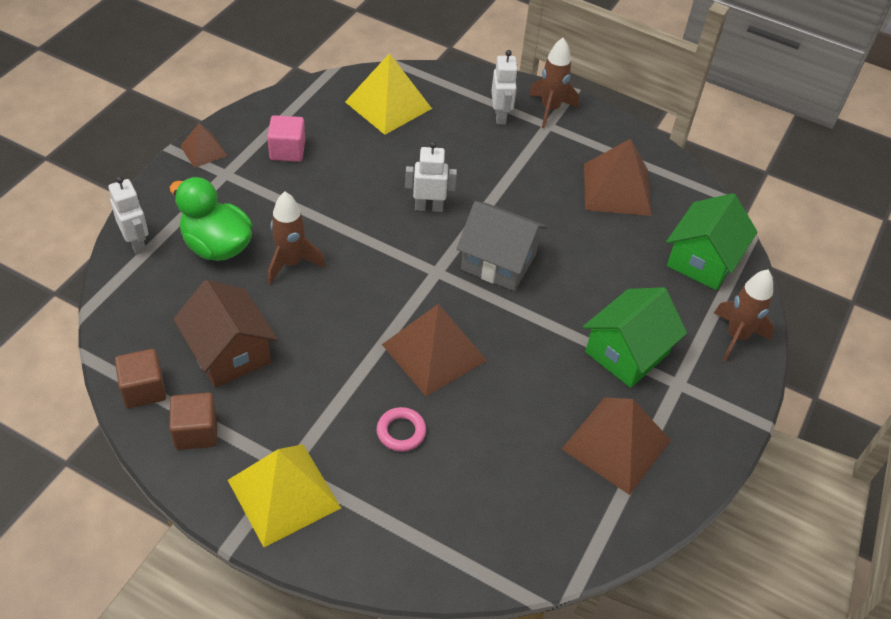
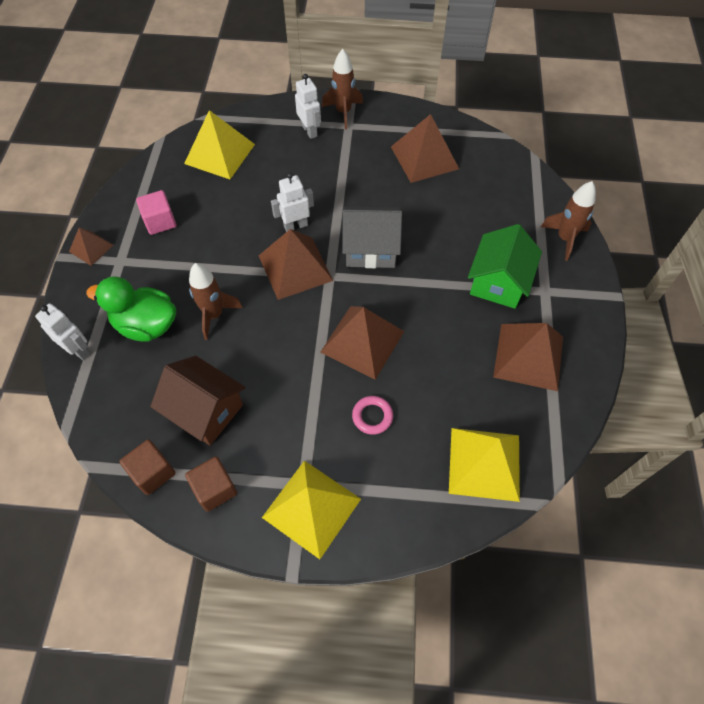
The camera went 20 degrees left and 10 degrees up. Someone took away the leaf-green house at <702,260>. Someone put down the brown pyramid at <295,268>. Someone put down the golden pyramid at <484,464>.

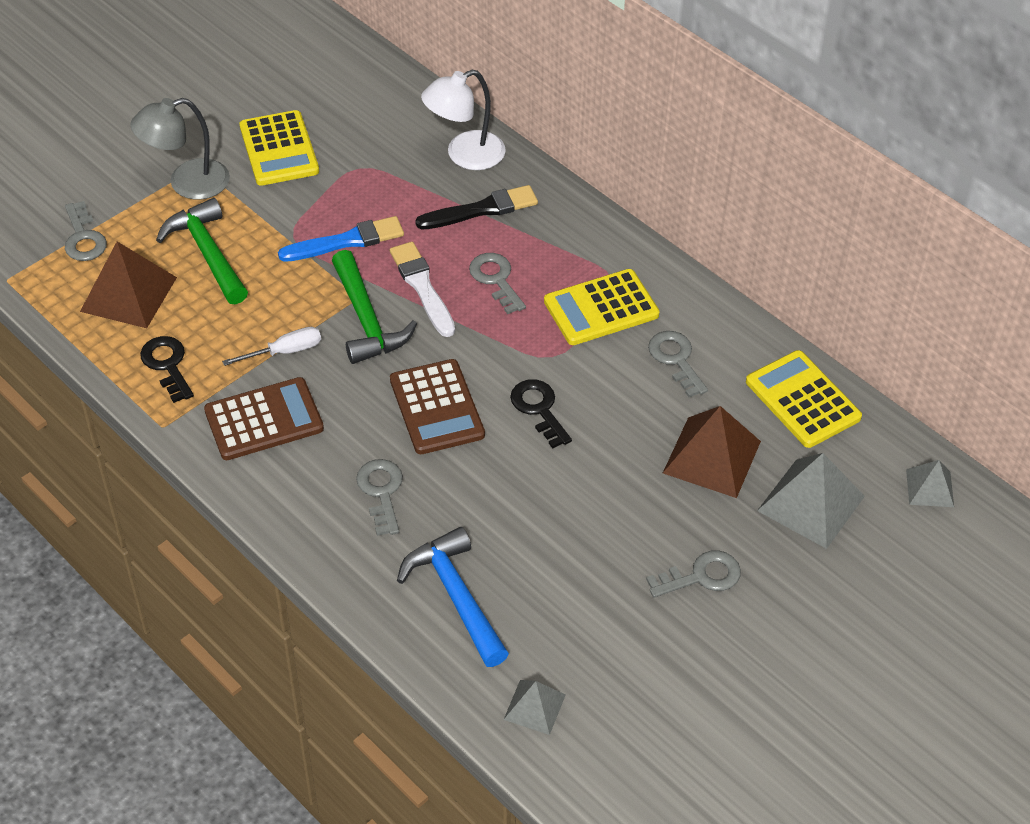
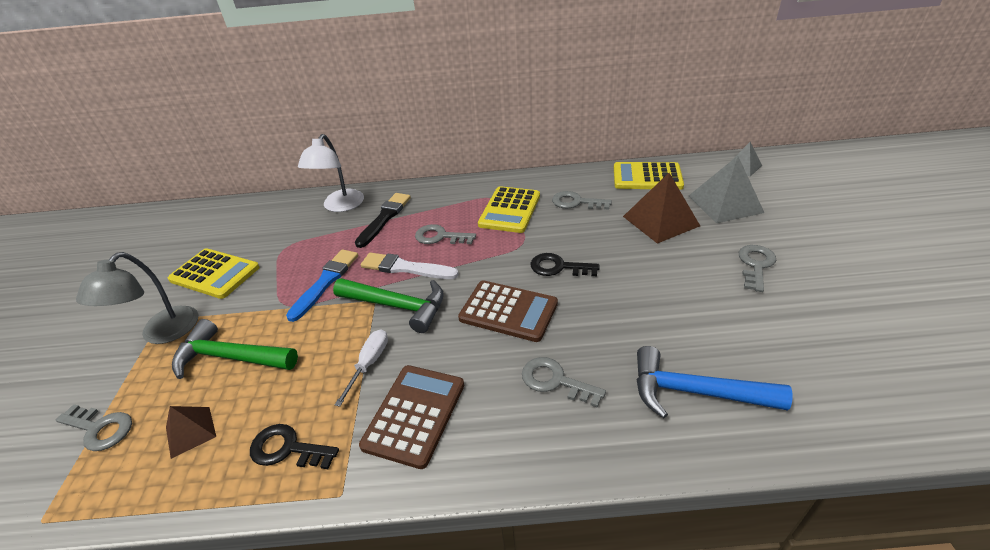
The camera went 45 degrees left and 10 degrees down. Someone took away the grey pyramid at <534,707>. Someone scaled the brown pyramid at <128,294> by 0.57.

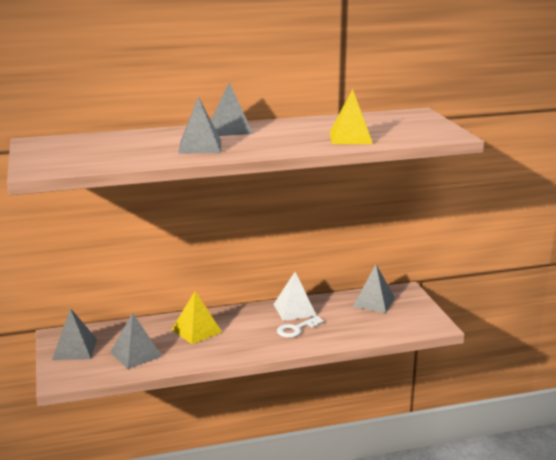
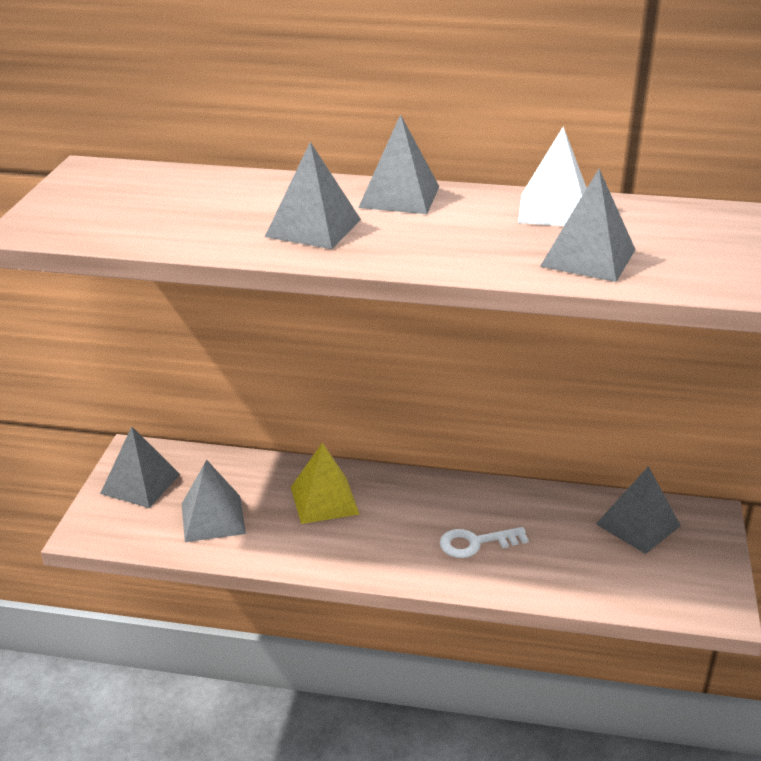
The camera went 25 degrees right and 10 degrees up. Someone carried the white pyramid from <294,310> to <554,210>. Someone repainted the golden pyramid at <350,138>, which became the grey pyramid at <588,257>.

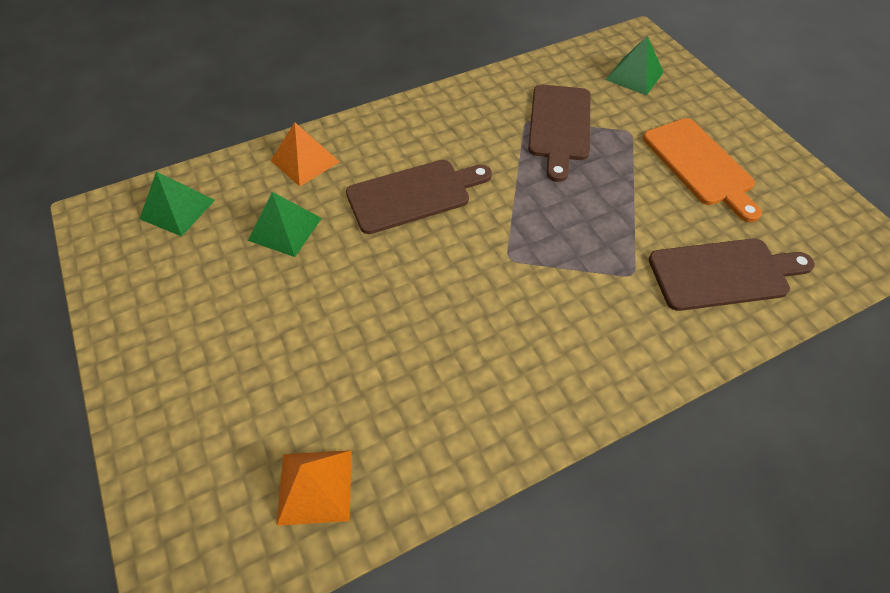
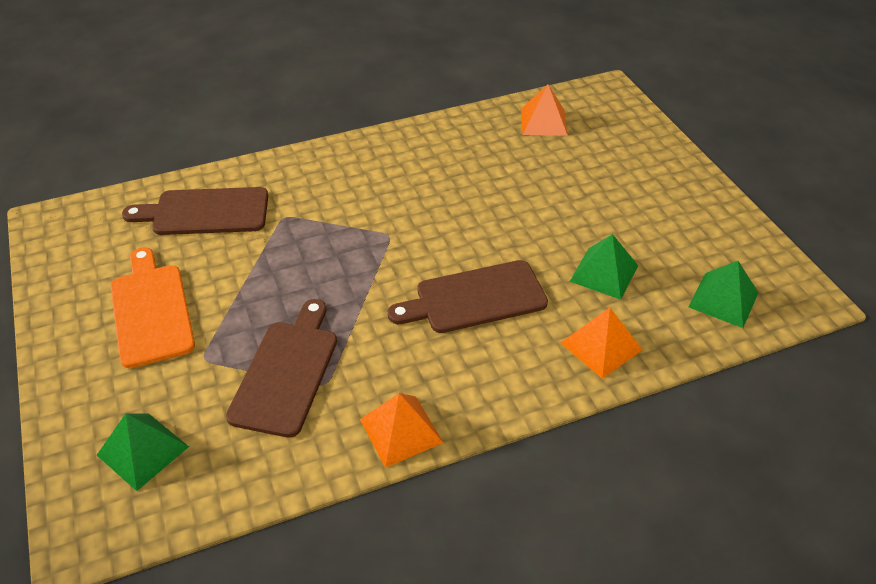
The camera went 175 degrees left and 10 degrees down. Someone put down the orange-coloured pyramid at <401,430>.

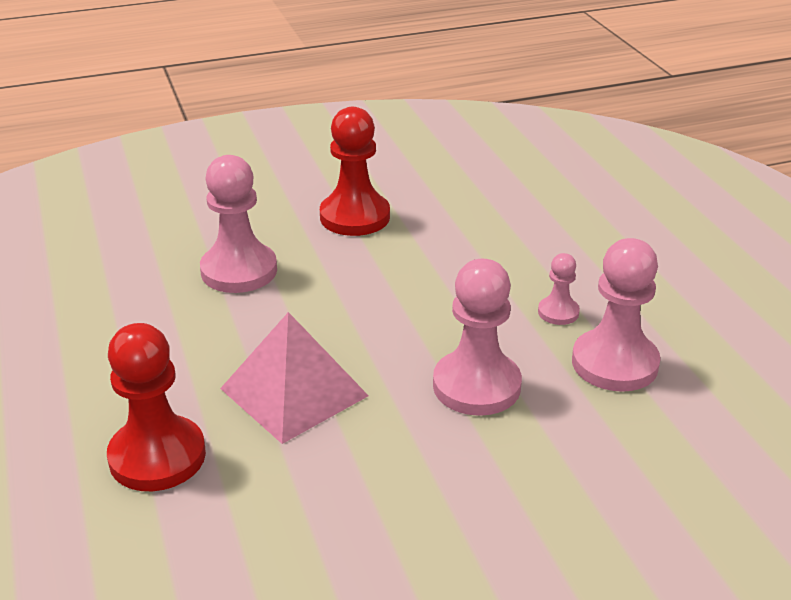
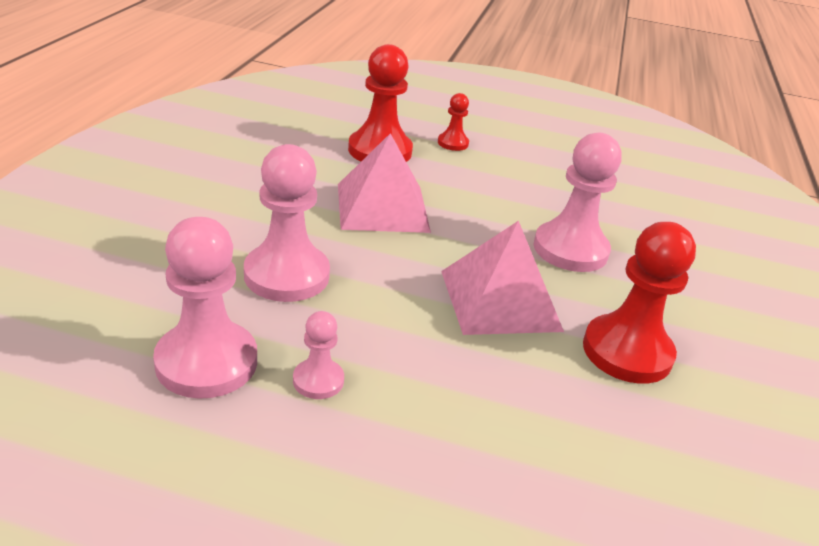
The camera went 120 degrees right and 0 degrees up. Someone put down the scarlet game pawn at <453,143>. Someone put down the rosy pyramid at <500,300>.

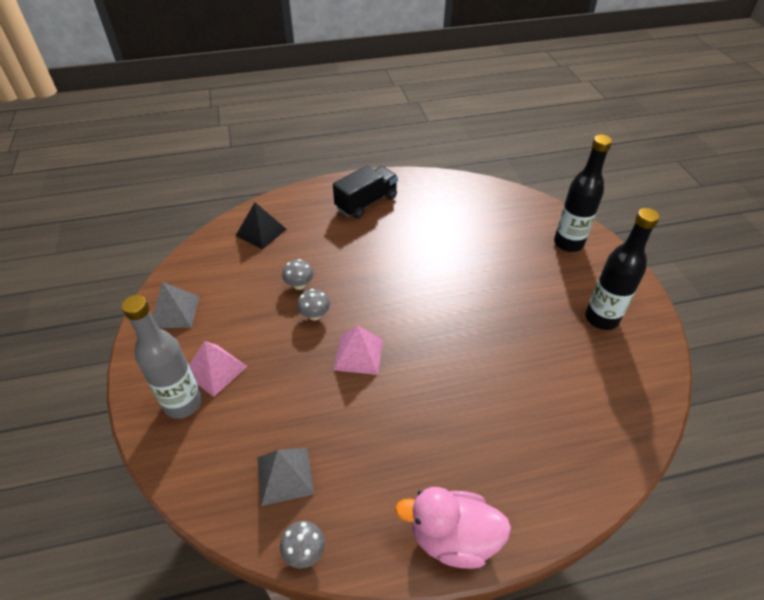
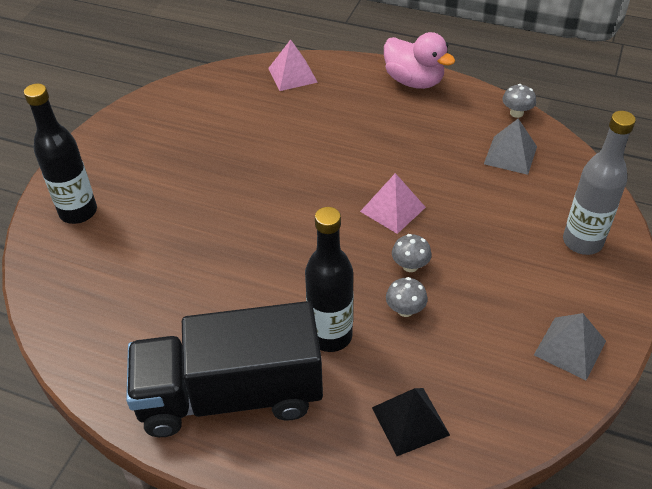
The camera went 145 degrees left and 0 degrees up. Someone carried the rosy pyramid from <215,370> to <292,75>. Someone carried the black drink bottle from <601,318> to <330,336>. Someone scaled the black truck at <366,203> by 1.70.

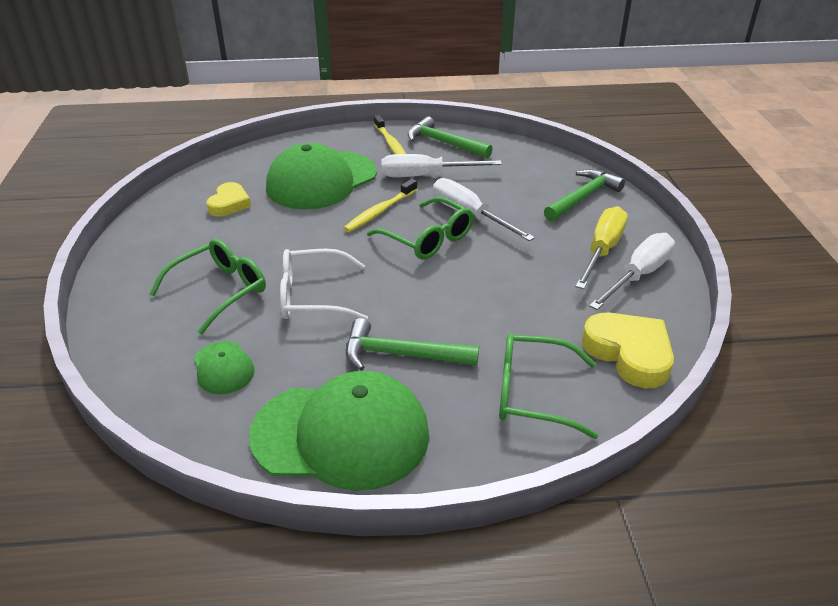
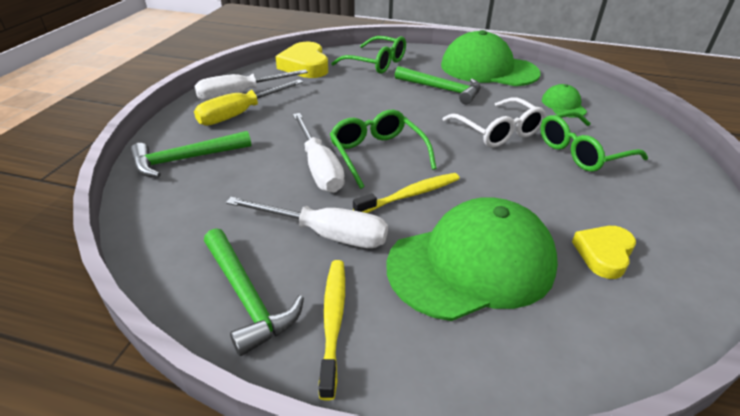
The camera went 160 degrees left and 0 degrees up. Someone rotated the white glasses at <314,296> by 45 degrees clockwise.

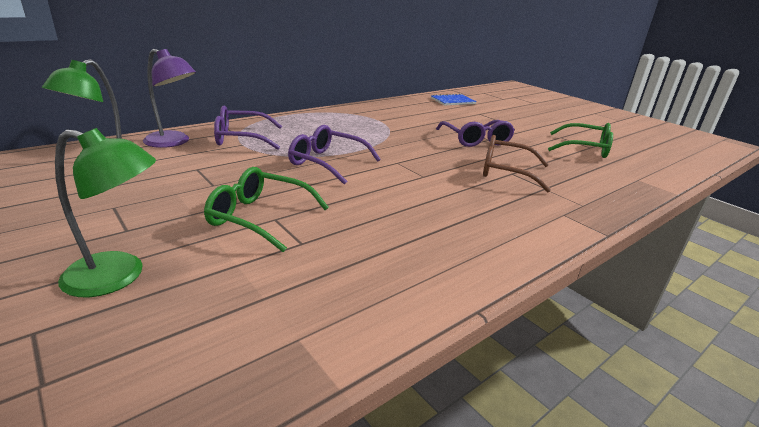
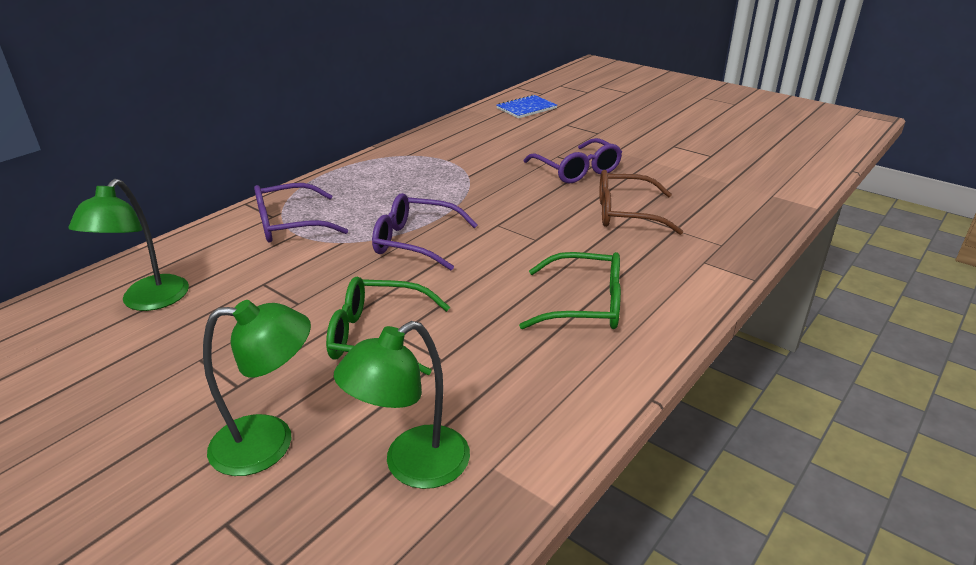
The camera went 10 degrees left and 5 degrees up. Someone took away the violet desk lamp at <174,142>. Someone put down the leaf-green desk lamp at <412,466>. Someone carried the leaf-green glasses from <585,148> to <585,305>.

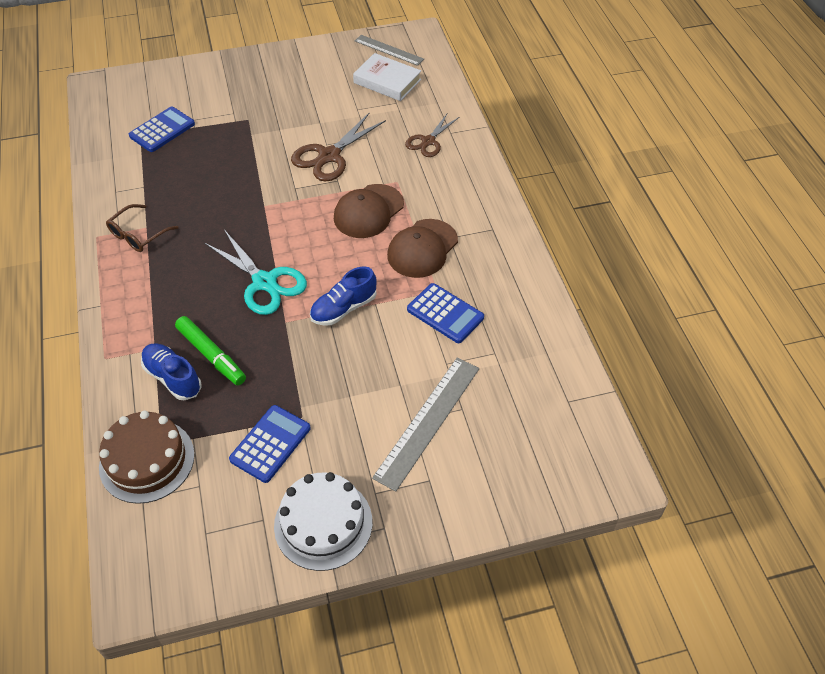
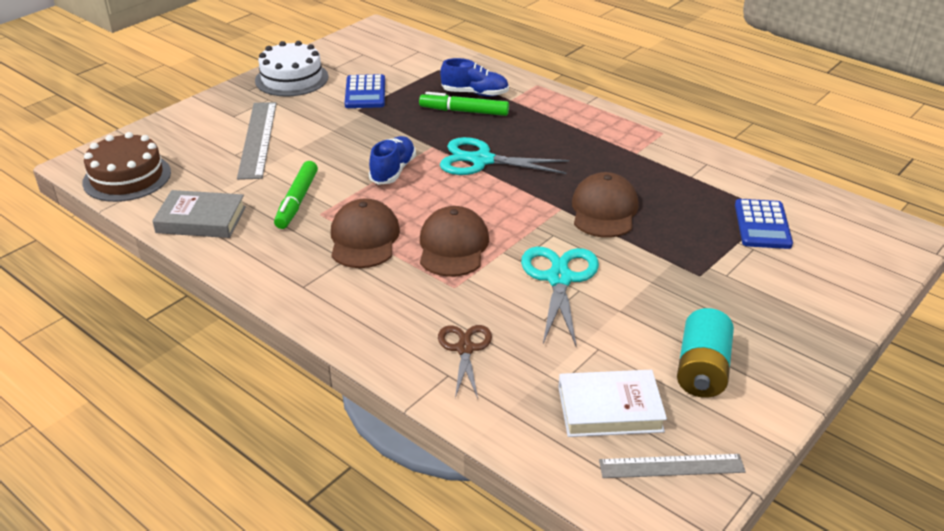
The camera went 145 degrees right and 15 degrees down. Someone took away the brown glasses at <138,235>. Someone put down the grey hardback at <201,220>. Someone put down the brown baseball cap at <604,210>. Someone put down the teal power cell at <702,370>. Someone carried the brown gateau from <147,460> to <127,177>. Someone swapped the blue calculator at <445,314> for the leaf-green felt pen at <297,201>. Someone repainted the brown shears at <329,156>, which became the teal shears at <559,279>.

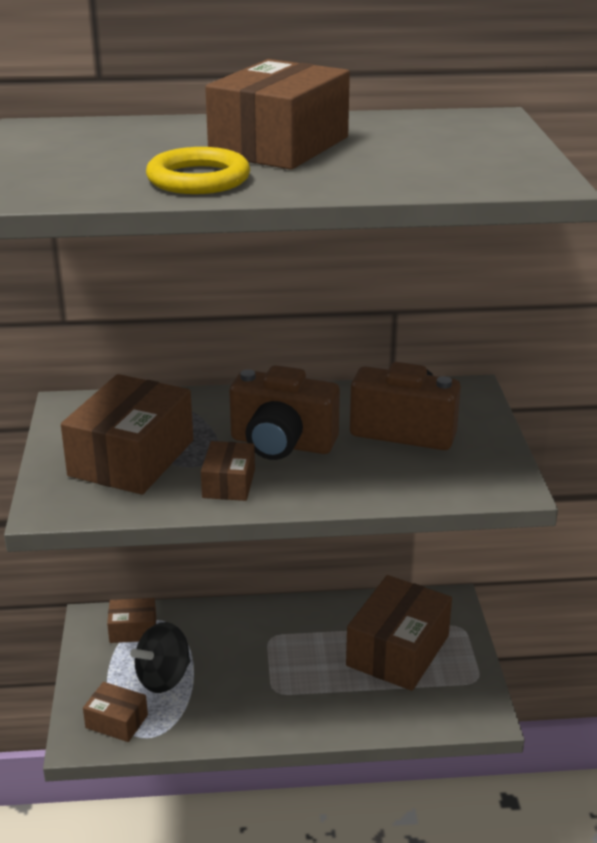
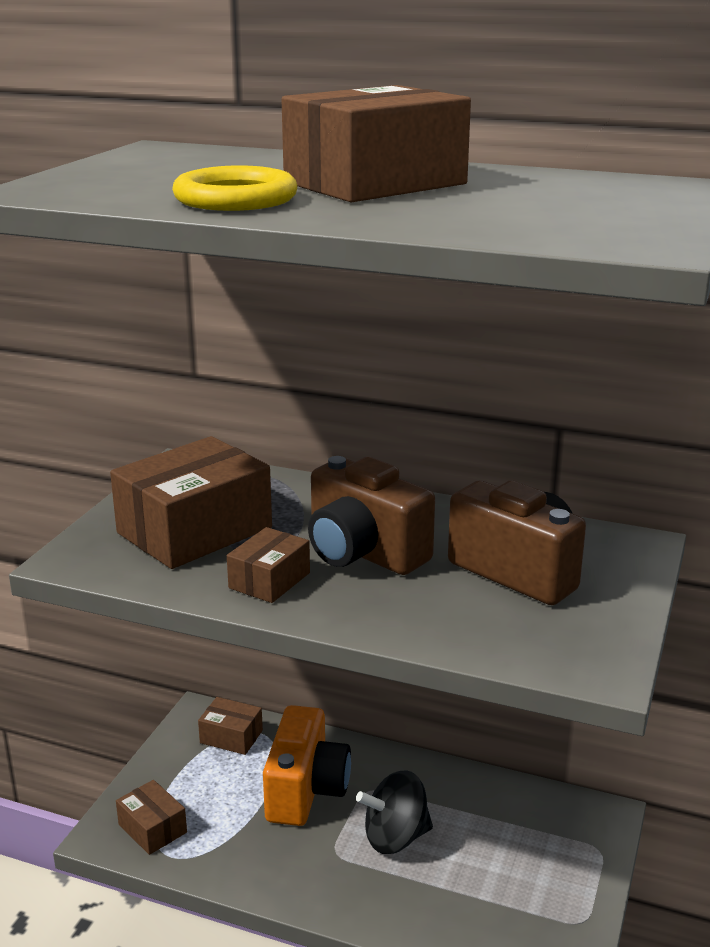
The camera went 25 degrees right and 5 degrees down. Someone took away the brown package at <398,650>. Someone put down the orange-coloured photo camera at <305,790>. Someone carried the black spinning top from <163,678> to <395,837>.

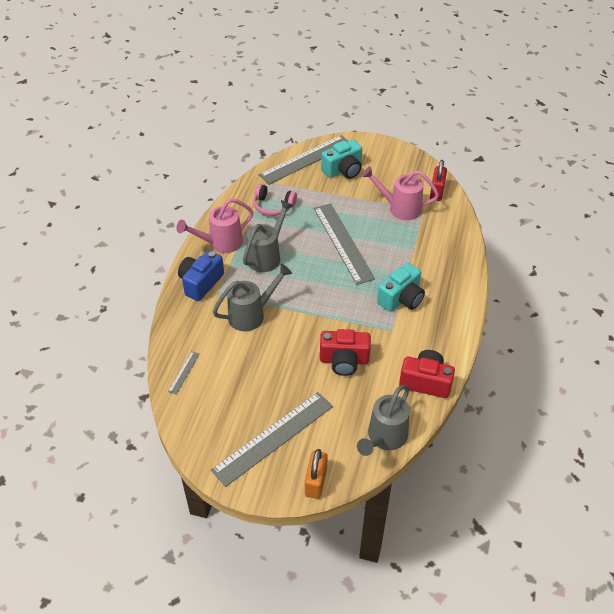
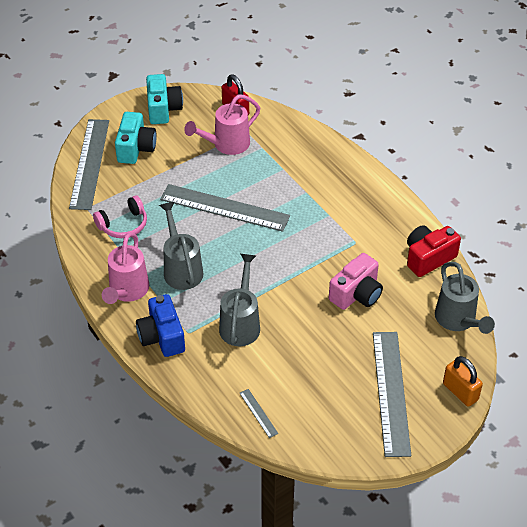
The camera went 50 degrees left and 0 degrees up. Someone carried the teal photo camera from <401,298> to <163,109>. Someone repainted the scarlet photo camera at <344,360>, which became the rosy photo camera at <356,294>.

